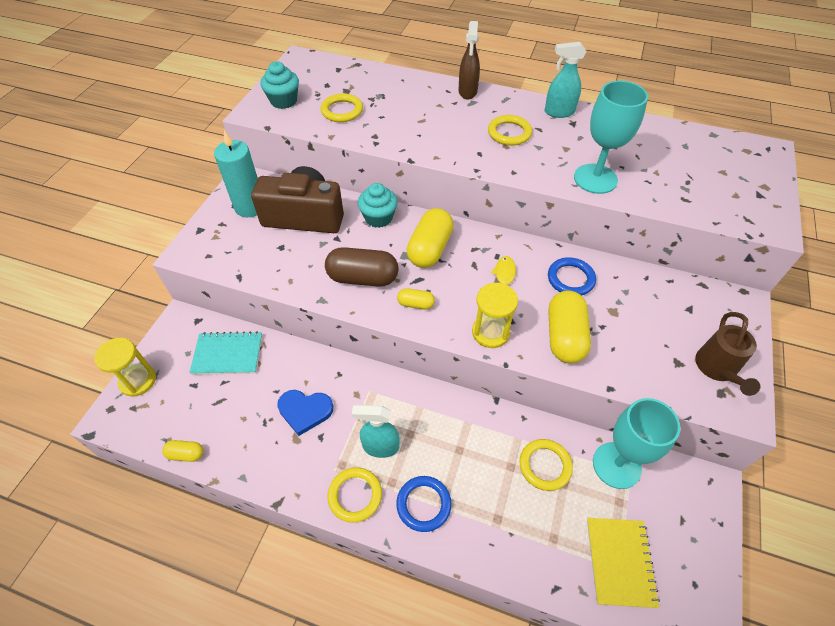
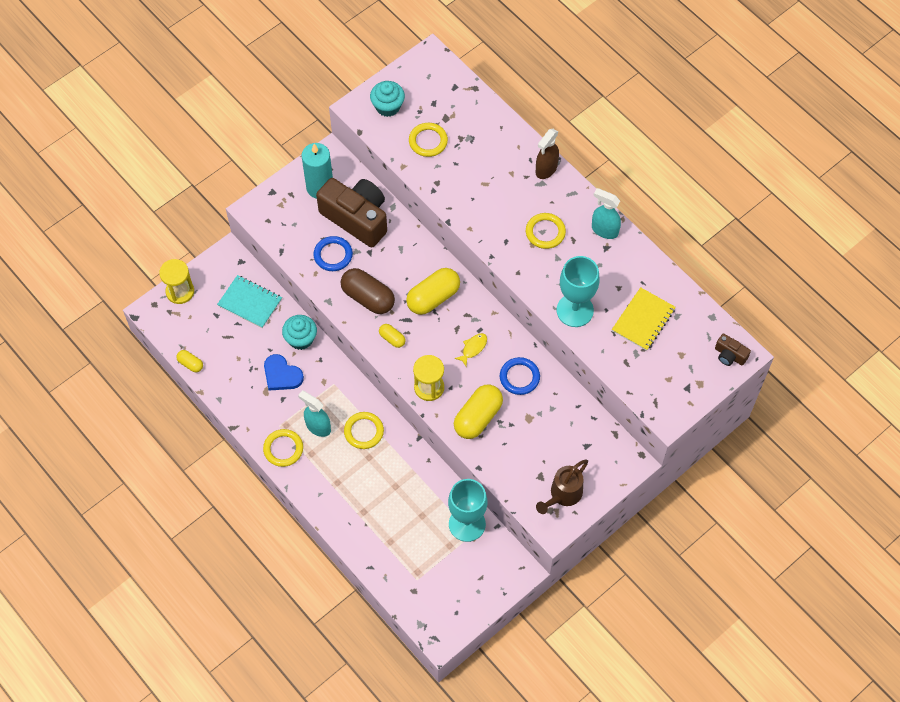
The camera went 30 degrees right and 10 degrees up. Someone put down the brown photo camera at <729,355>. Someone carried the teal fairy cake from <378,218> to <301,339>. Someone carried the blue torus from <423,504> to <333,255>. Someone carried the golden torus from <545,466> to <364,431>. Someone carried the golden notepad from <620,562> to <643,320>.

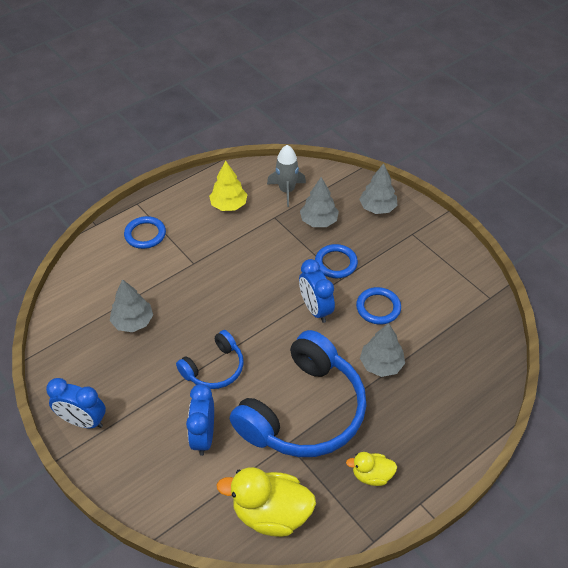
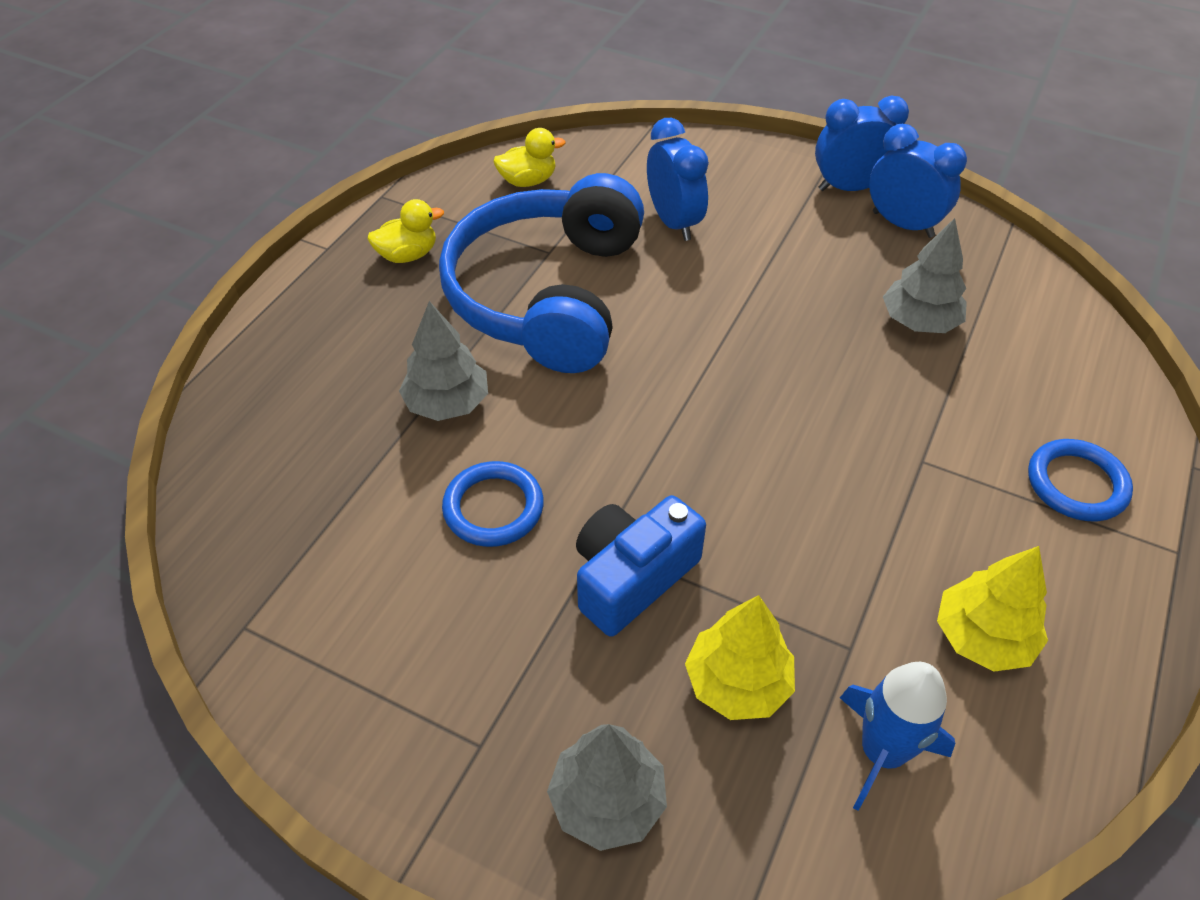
The camera went 155 degrees right and 0 degrees up. Someone took away the blue headphones at <214,368>. Someone carried the blue clock from <315,309> to <902,224>. Someone swapped the blue torus at <336,263> for the blue photo camera at <632,577>. Someone repainted the grey rocket at <286,191>, which became the blue rocket at <882,752>. Someone repainted the grey tree at <318,221>, which became the golden tree at <737,683>. Someone scaled the golden duck at <271,513> by 0.54.

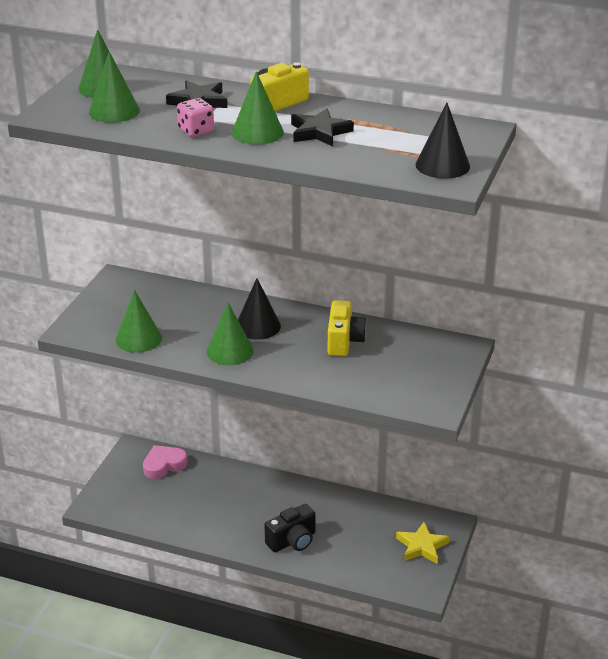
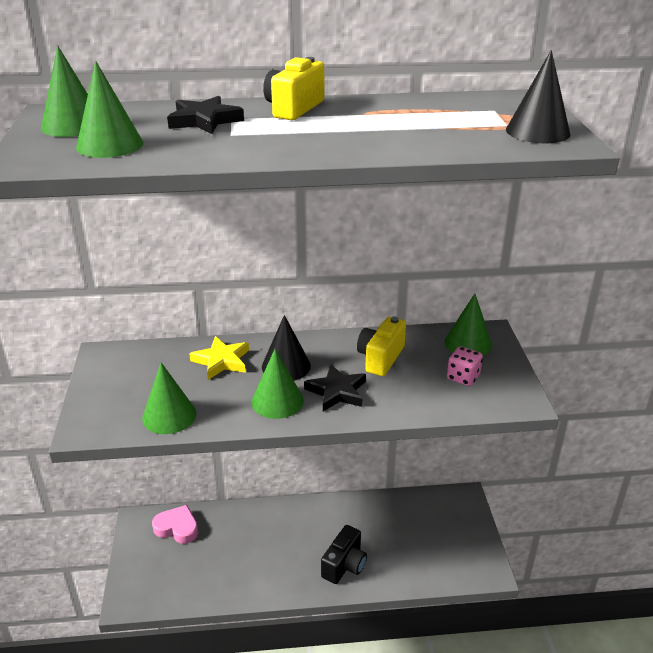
The camera went 25 degrees left and 0 degrees up. Someone carried the rosy game die from <196,131> to <463,377>. Someone carried the leaf-green cone from <257,132> to <468,343>. Someone carried the black five-pointed star from <319,132> to <337,392>. Someone carried the golden five-pointed star from <422,546> to <221,361>. Someone rotated the rosy heart shape at <164,465> by 75 degrees clockwise. Someone rotated the golden photo camera at <344,341> by 135 degrees counterclockwise.

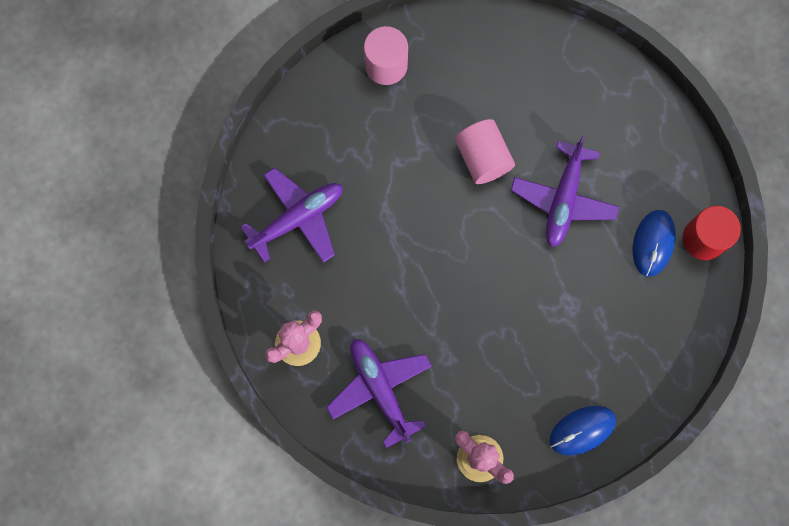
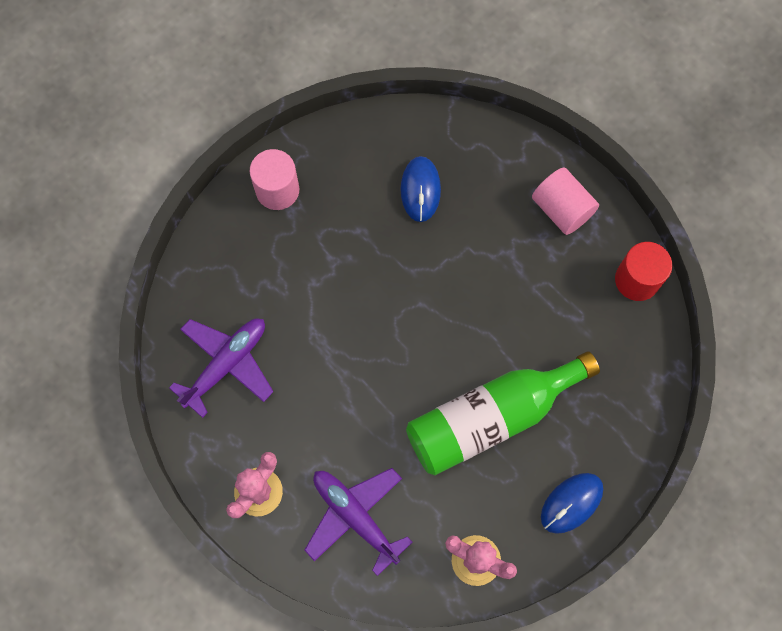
The camera went 15 degrees left and 5 degrees down. Someone took away the violet aeroplane at <563,199>. Someone put down the leaf-green drink bottle at <490,418>. Someone carried the rosy cylinder shape from <482,158> to <561,209>. Someone carried the blue PC mouse from <653,243> to <420,190>.

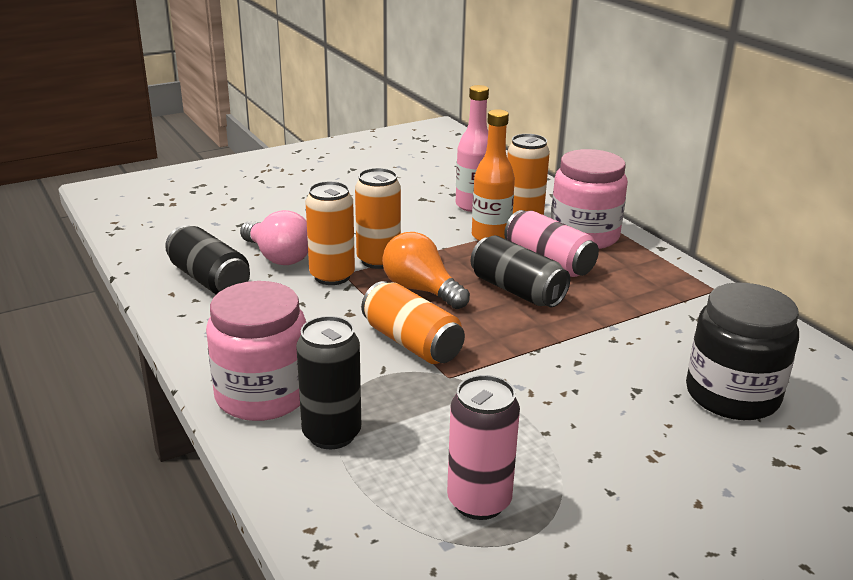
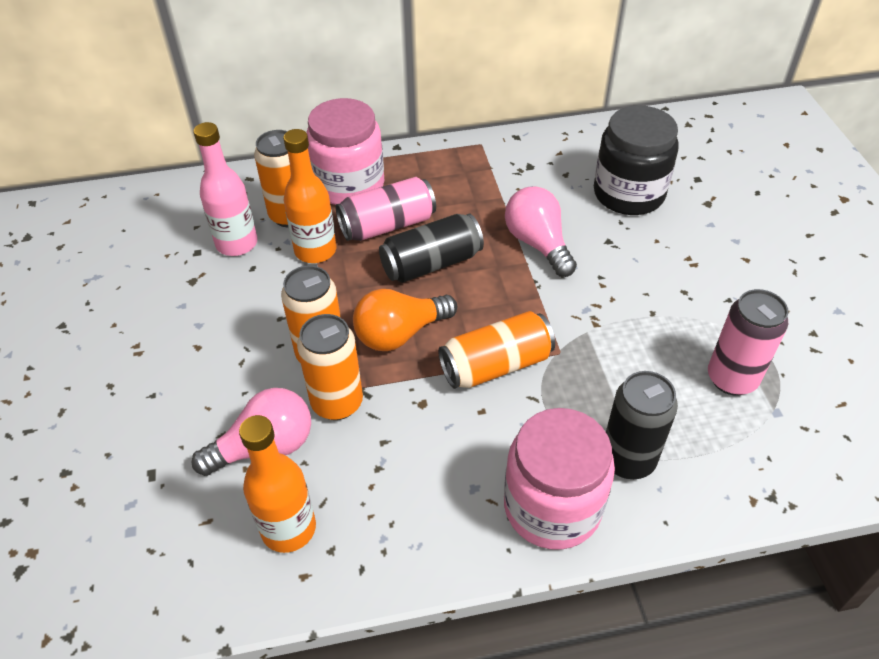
The camera went 70 degrees left and 20 degrees up. Someone put down the rosy light bulb at <538,244>. Someone swapped the black tin at <209,279> for the orange-coloured drink bottle at <288,528>.

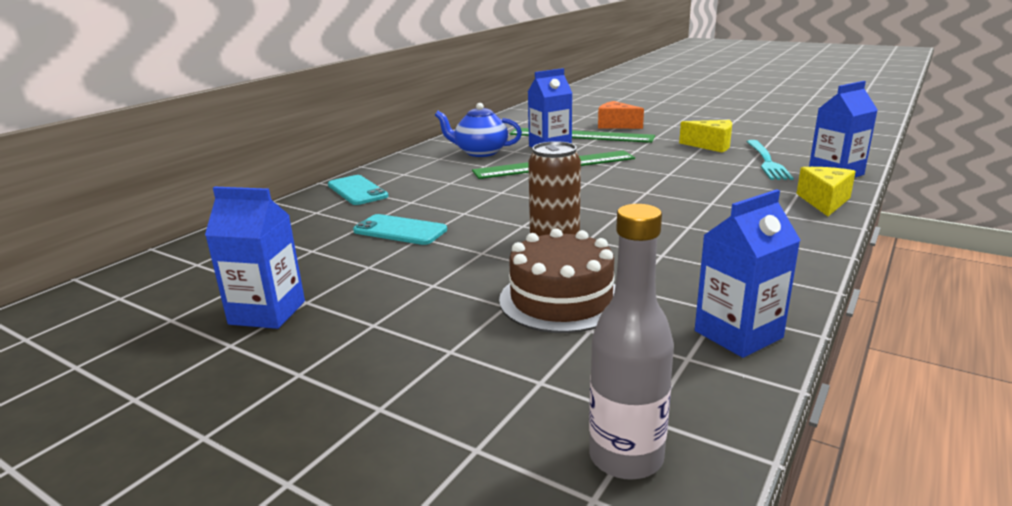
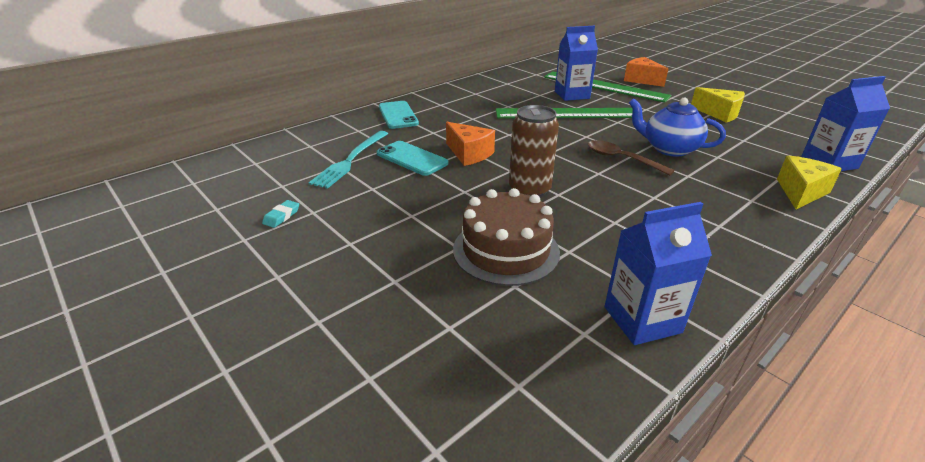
The camera went 15 degrees right and 10 degrees up. Someone took away the grey drink bottle at <626,457>. Someone put down the orange-coloured cheese at <469,154>. Someone put down the brown spoon at <621,159>. Someone carried the blue china teapot from <480,152> to <669,149>. Someone carried the teal table fork from <767,161> to <350,160>. Someone swapped the blue juice carton at <267,313> for the teal eraser at <281,216>.

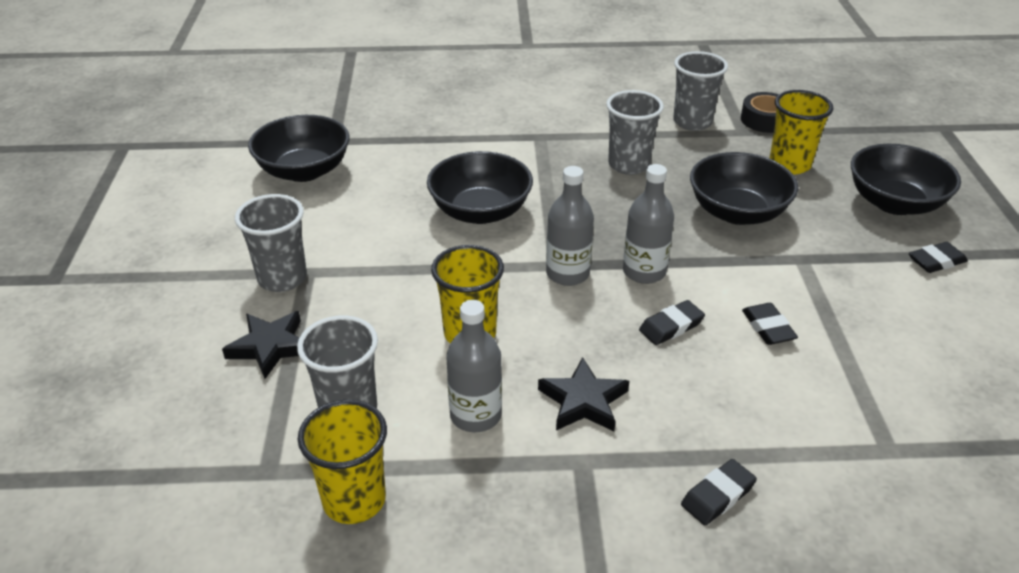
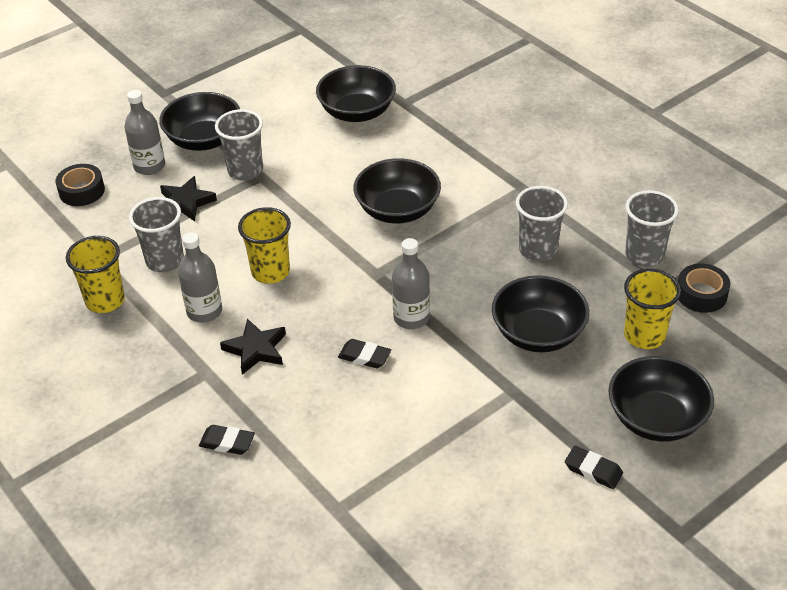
The camera went 55 degrees right and 5 degrees up. Someone took away the black eraser at <768,327>. Someone put down the black sticky tape at <82,191>. Someone put down the black bowl at <204,140>. Someone carried the grey drink bottle from <567,274> to <149,166>.

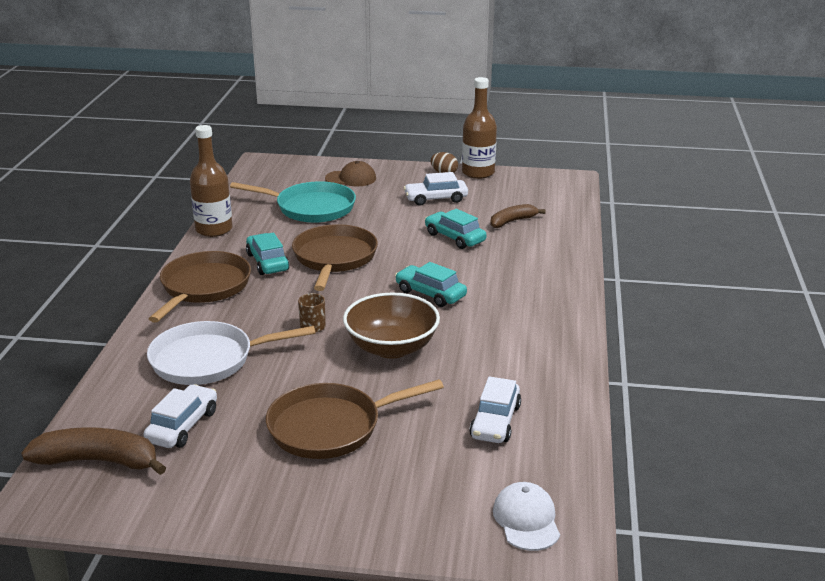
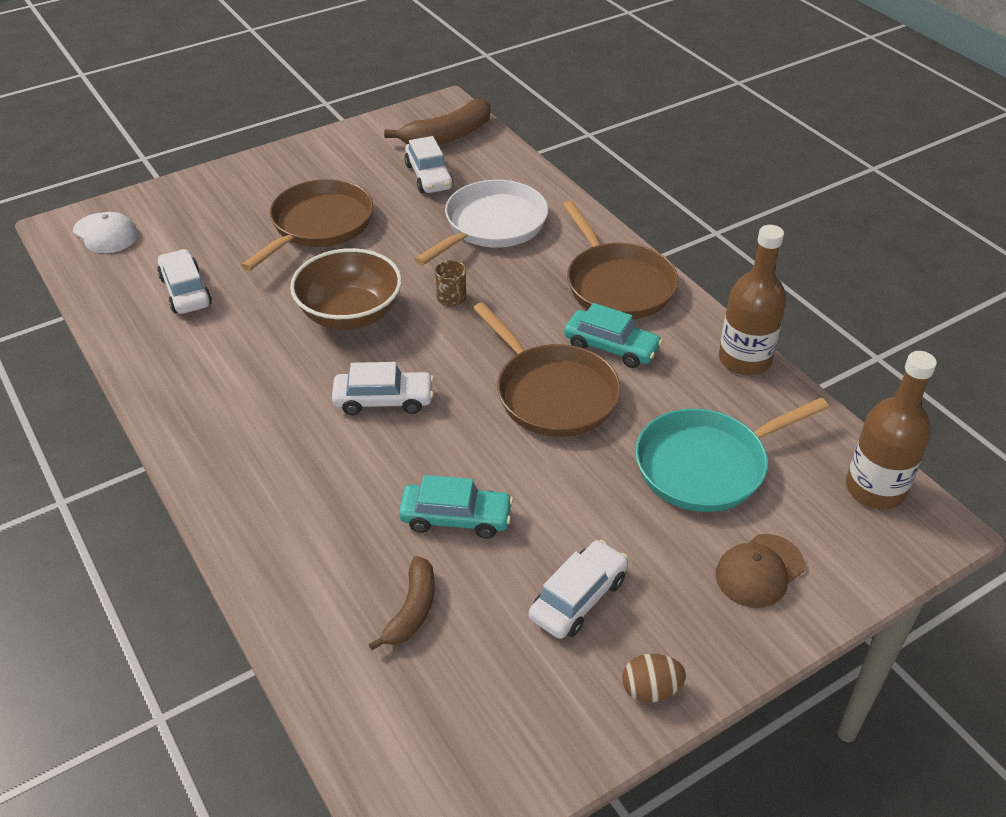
The camera went 140 degrees right and 15 degrees up. Someone carried the brown drink bottle from <478,173> to <875,489>. Someone repainted the teal toy car at <430,294>, which became the white toy car at <384,400>.

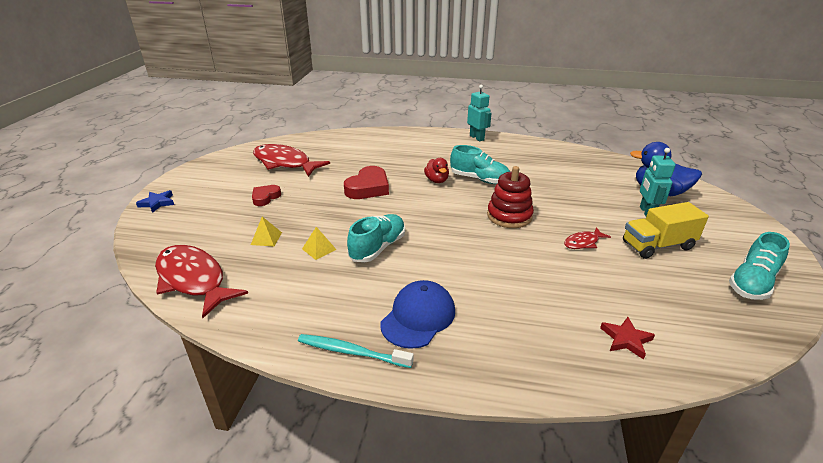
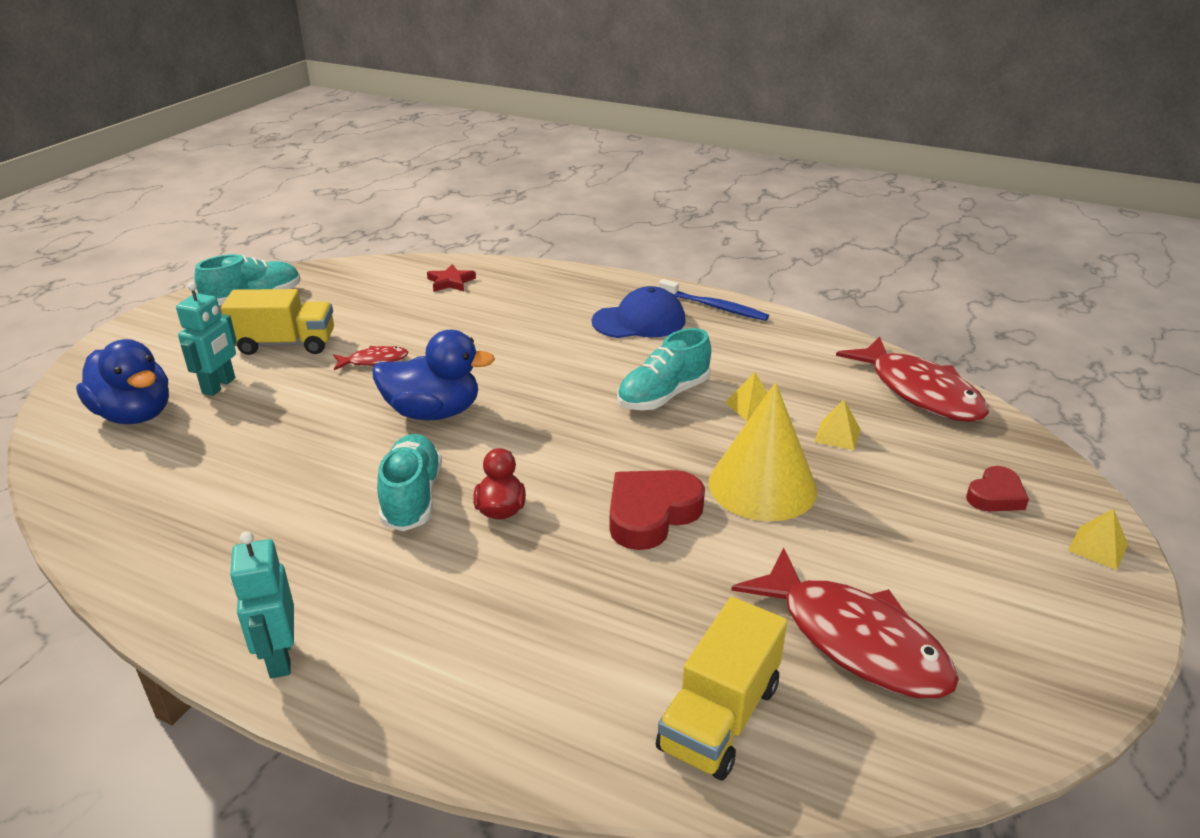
The camera went 165 degrees left and 0 degrees up. Someone put down the golden truck at <719,717>. Someone put down the golden cone at <762,486>. Someone carried the scarlet heart shape from <265,197> to <995,495>. Someone swapped the blue five-pointed star at <157,203> for the golden pyramid at <1098,547>. Someone swapped the scarlet stacking toy at <509,216> for the blue duck at <433,412>. Someone repainted the teal tooth brush at <351,352>, which became the blue tooth brush at <715,307>. Someone rotated the blue baseball cap at <418,317> by 150 degrees counterclockwise. Someone rotated the teal sneaker at <479,179> by 45 degrees clockwise.

